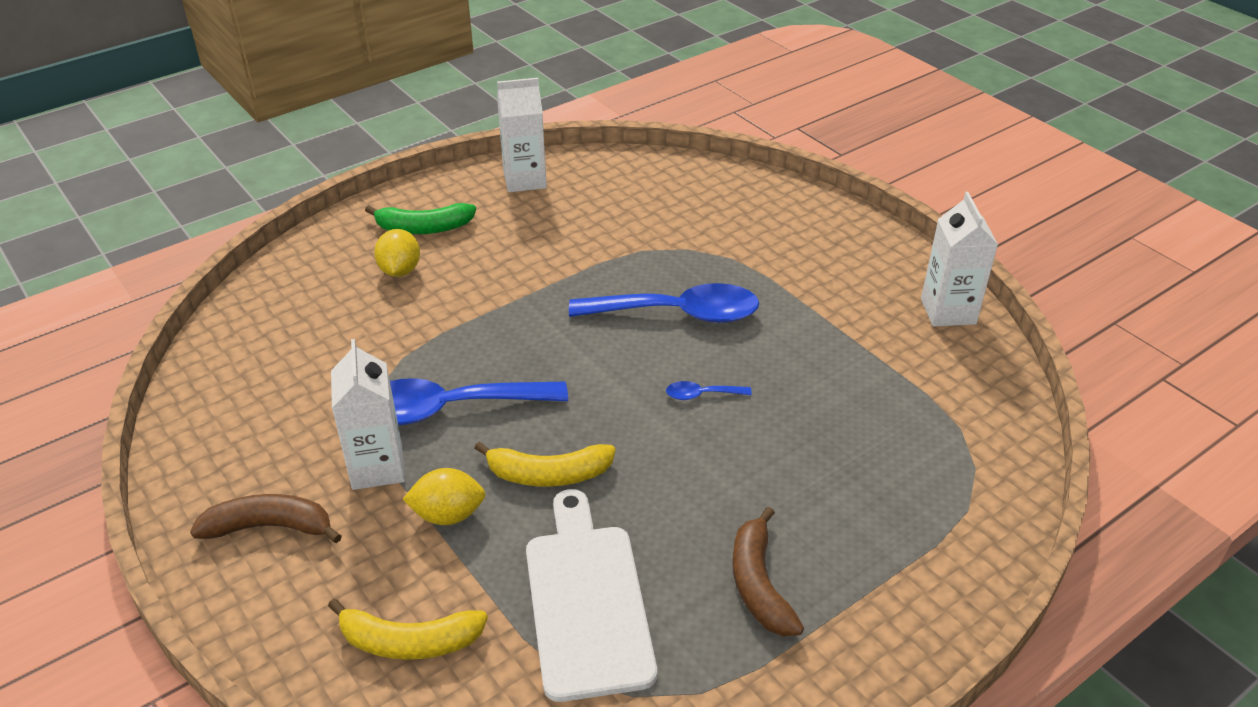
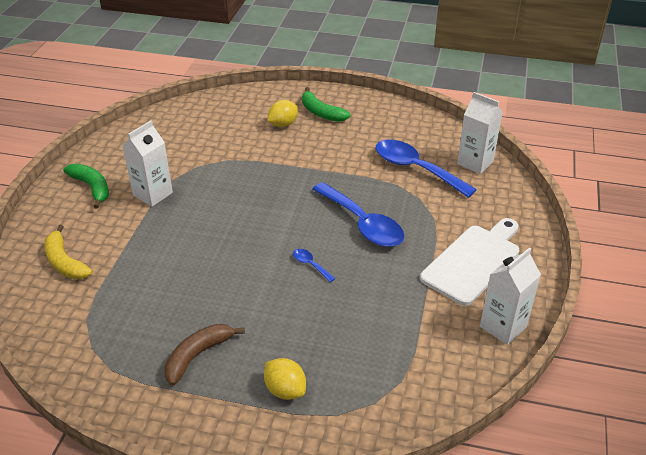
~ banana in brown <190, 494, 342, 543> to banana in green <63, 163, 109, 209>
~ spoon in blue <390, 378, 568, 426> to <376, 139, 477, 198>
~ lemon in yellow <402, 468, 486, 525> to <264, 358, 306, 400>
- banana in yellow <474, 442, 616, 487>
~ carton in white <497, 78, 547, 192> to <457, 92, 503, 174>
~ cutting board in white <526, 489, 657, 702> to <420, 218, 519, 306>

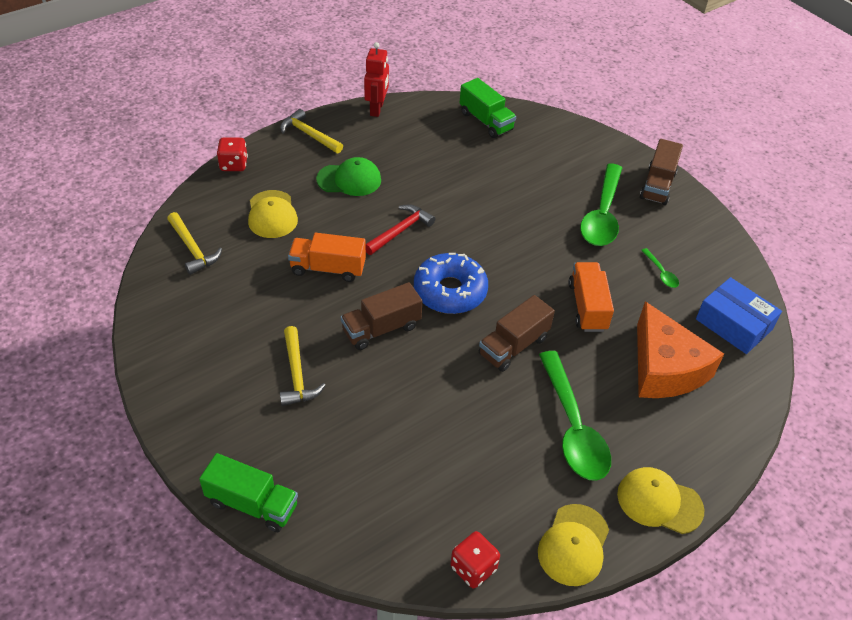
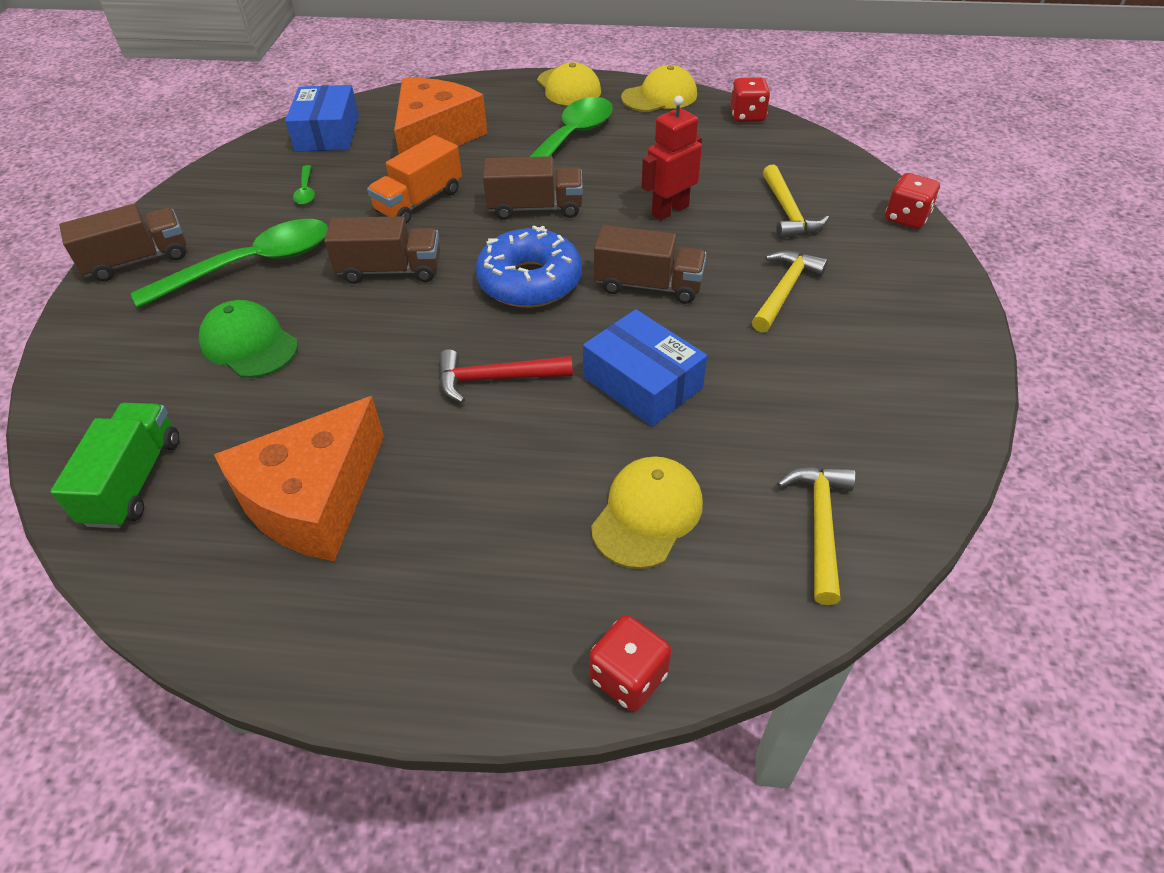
~ truck in green <199, 453, 298, 532> to dice in red <886, 173, 940, 229>
~ hammer in yellow <280, 109, 343, 154> to <763, 165, 829, 239>
~ truck in orange <288, 233, 366, 282> to box in blue <583, 309, 707, 427>
~ cap in green <316, 157, 381, 196> to <198, 300, 298, 378>
~ robot in red <364, 42, 389, 117> to <641, 96, 702, 220>
~ spoon in green <641, 248, 679, 288> = <293, 165, 315, 205> 150 degrees clockwise
+ cheese in orange <214, 396, 384, 561>
+ truck in brown <324, 216, 440, 284>

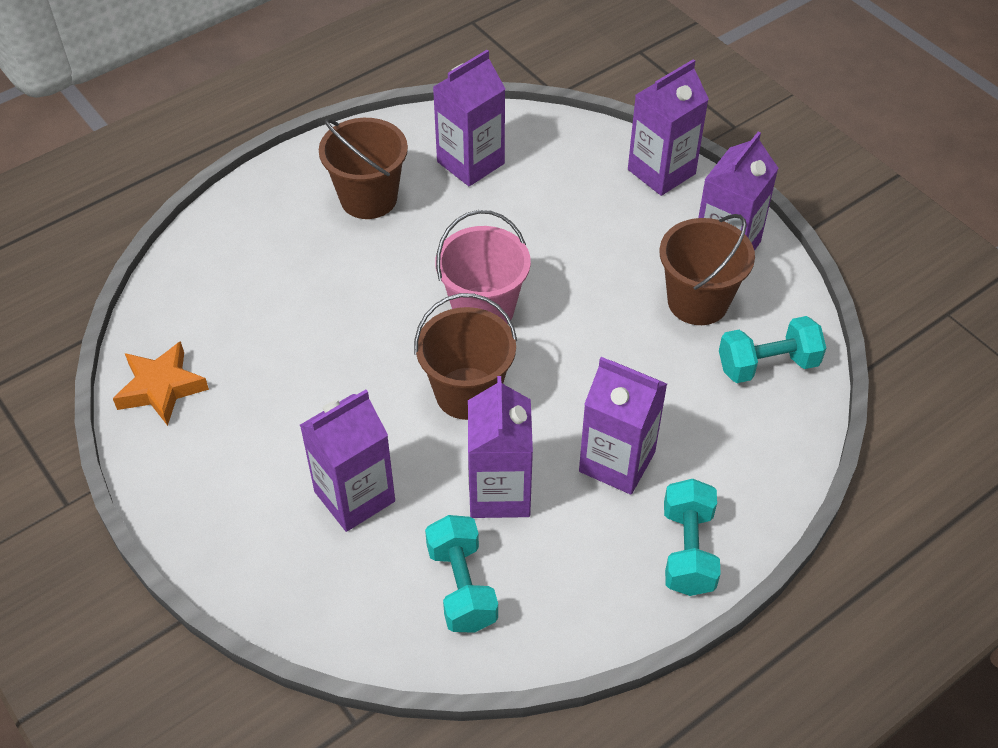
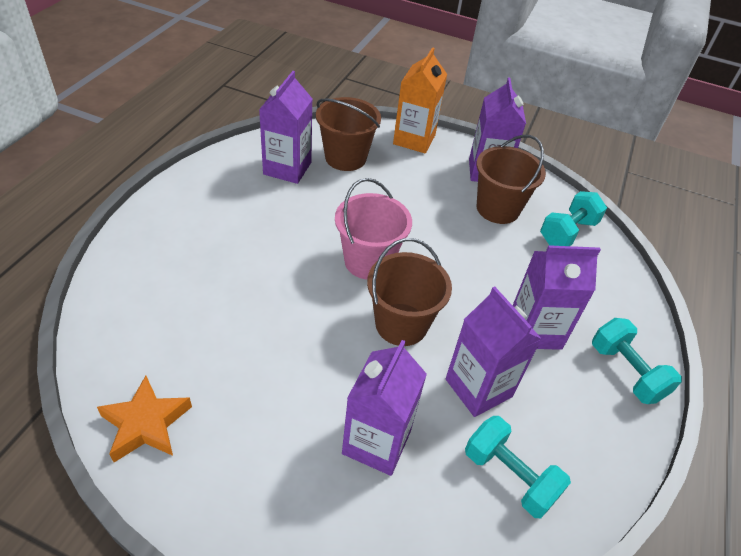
~ bucket in brown <319, 118, 408, 219> to <316, 97, 381, 171>
~ carton in purple <628, 59, 709, 196> to carton in orange <393, 47, 447, 153>

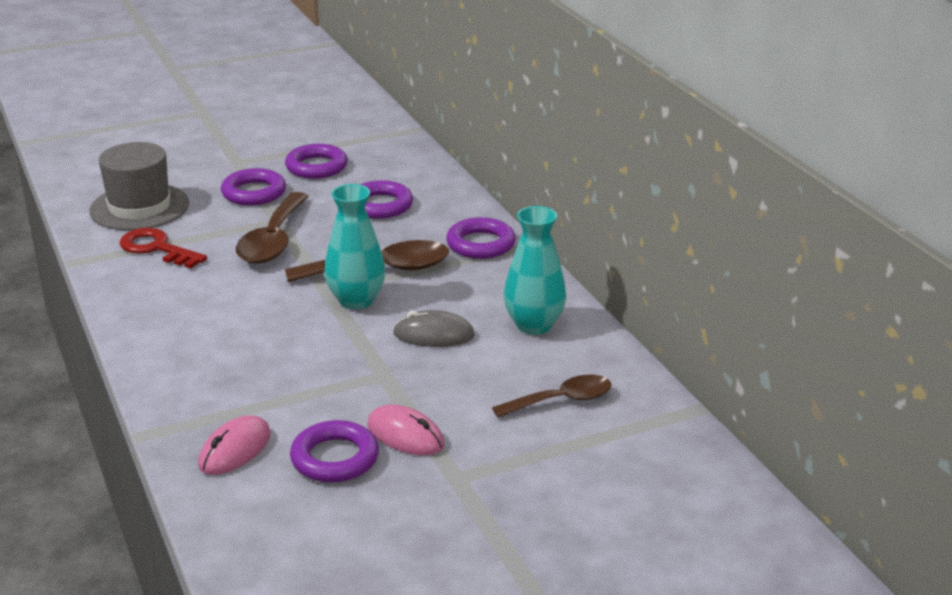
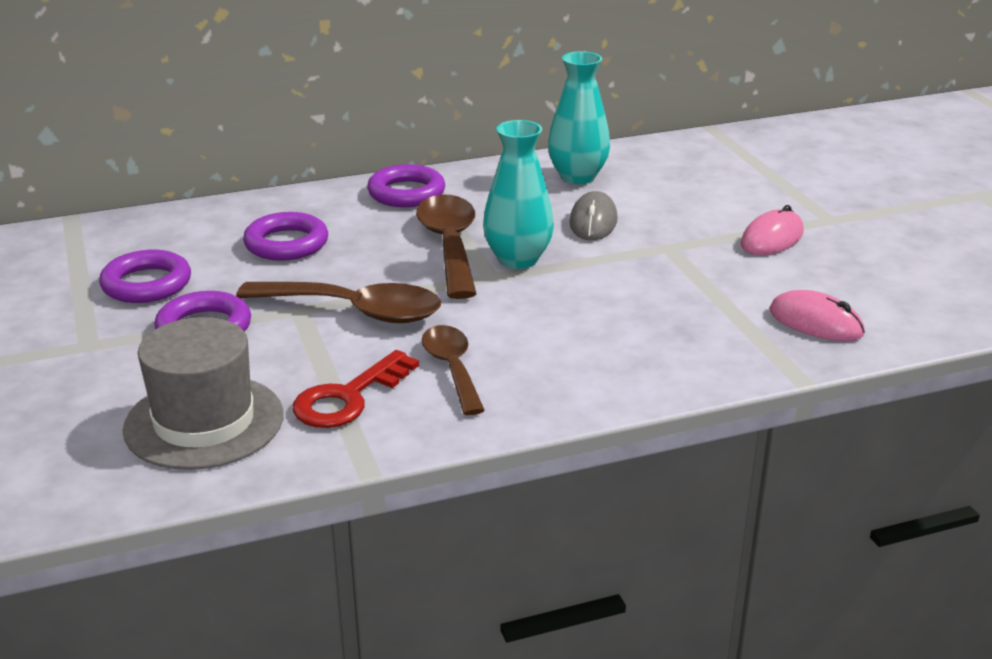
- ring in purple <290, 420, 379, 482>
~ spoon in brown <492, 375, 612, 418> to <422, 325, 485, 415>

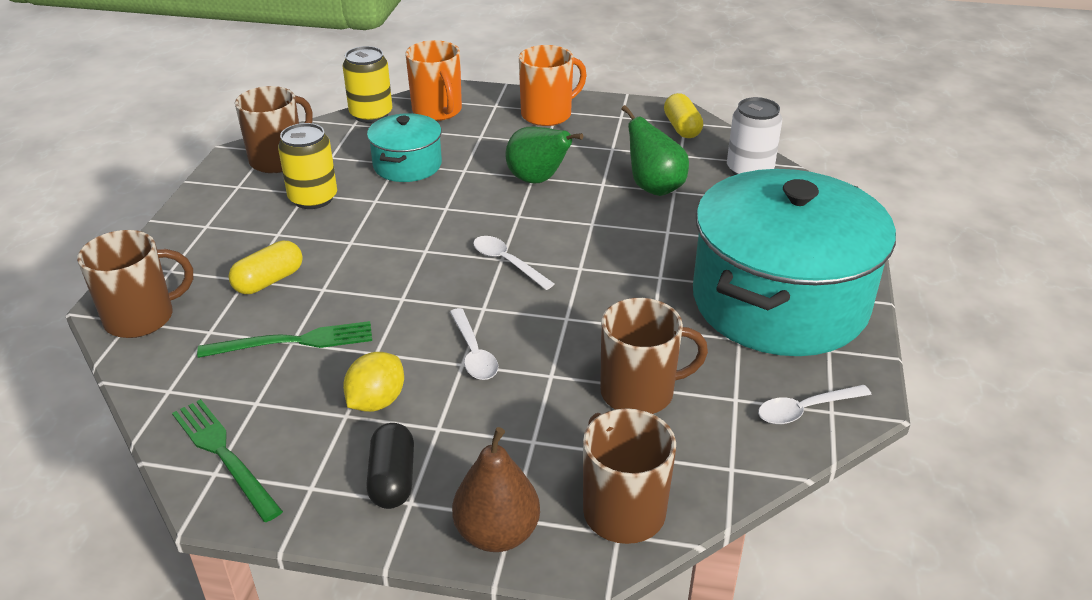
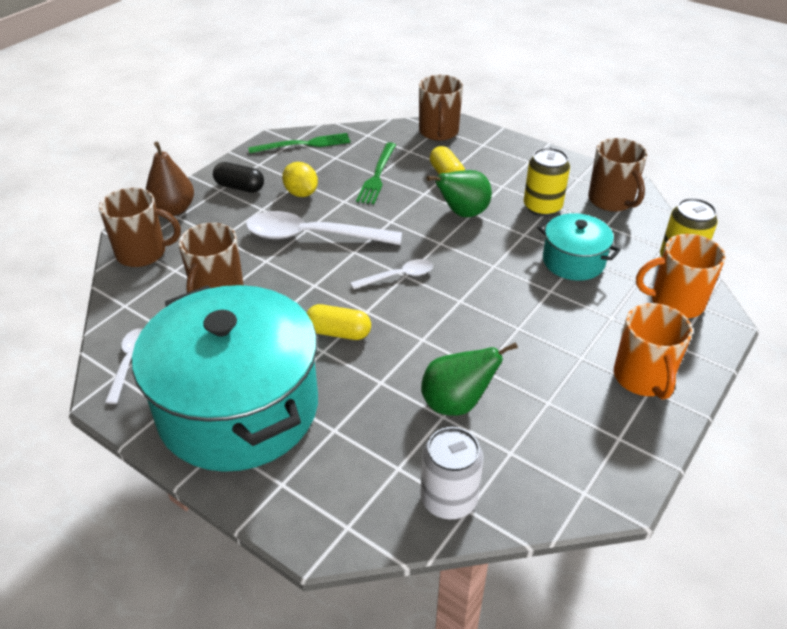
~ spoon in white <450, 308, 498, 380> = <246, 211, 402, 245> x1.93
~ pear in green <505, 127, 583, 183> to <427, 170, 492, 217>
~ capsule in yellow <664, 93, 703, 138> to <307, 304, 371, 340>

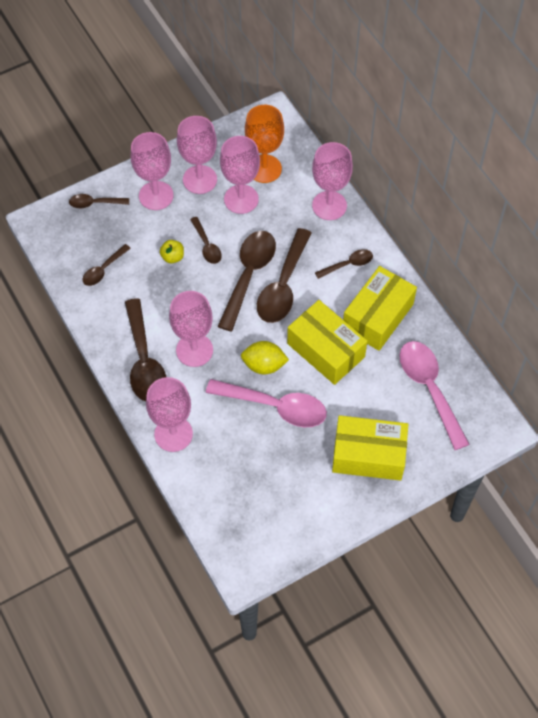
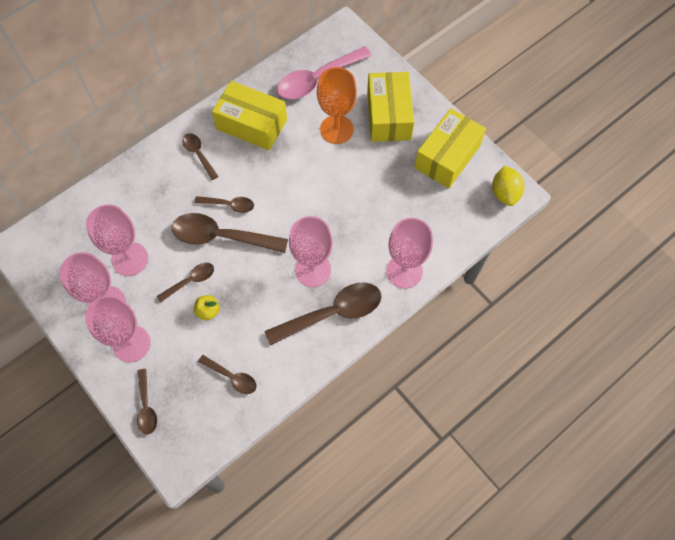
- spoon in pink <206, 379, 327, 427>
~ lemon in yellow <241, 341, 289, 374> to <492, 166, 525, 206>
~ goblet in orange <245, 105, 284, 183> to <317, 67, 357, 144>
~ spoon in brown <257, 228, 312, 323> = <195, 196, 254, 213> x0.53
~ box in yellow <287, 300, 367, 385> to <414, 108, 486, 188>
- goblet in pink <312, 142, 353, 220>

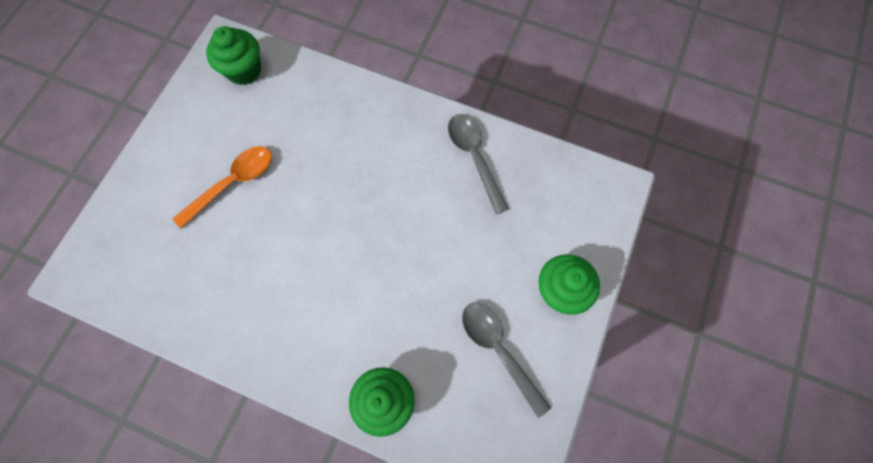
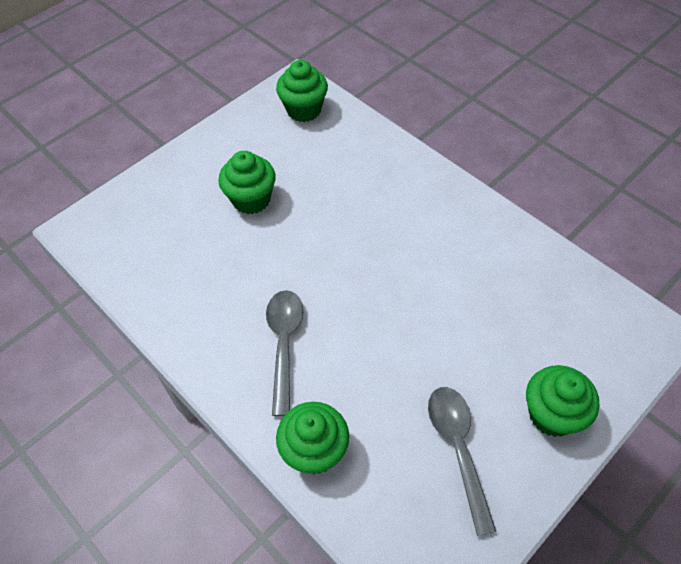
~ spoon in orange <173, 146, 272, 228> to cupcake in green <218, 151, 276, 214>
~ spoon in grey <448, 114, 509, 214> to <266, 290, 303, 416>

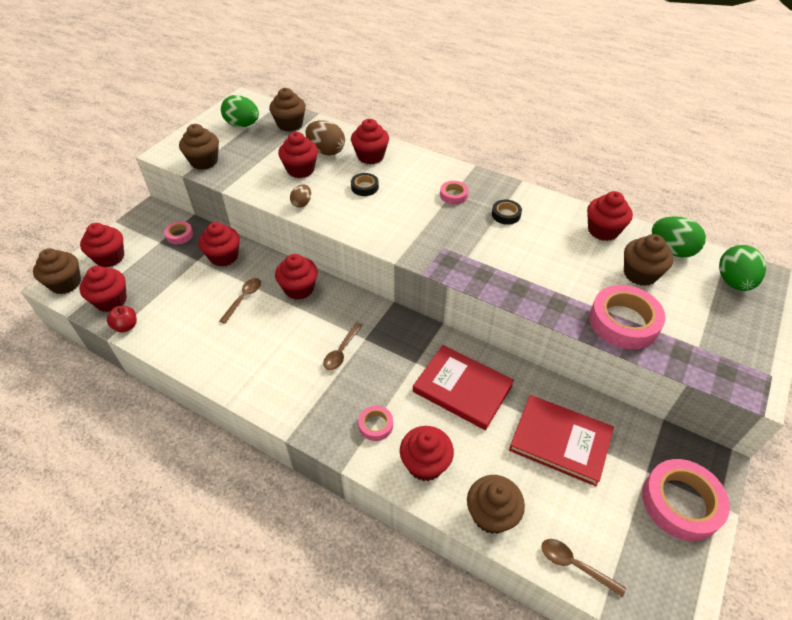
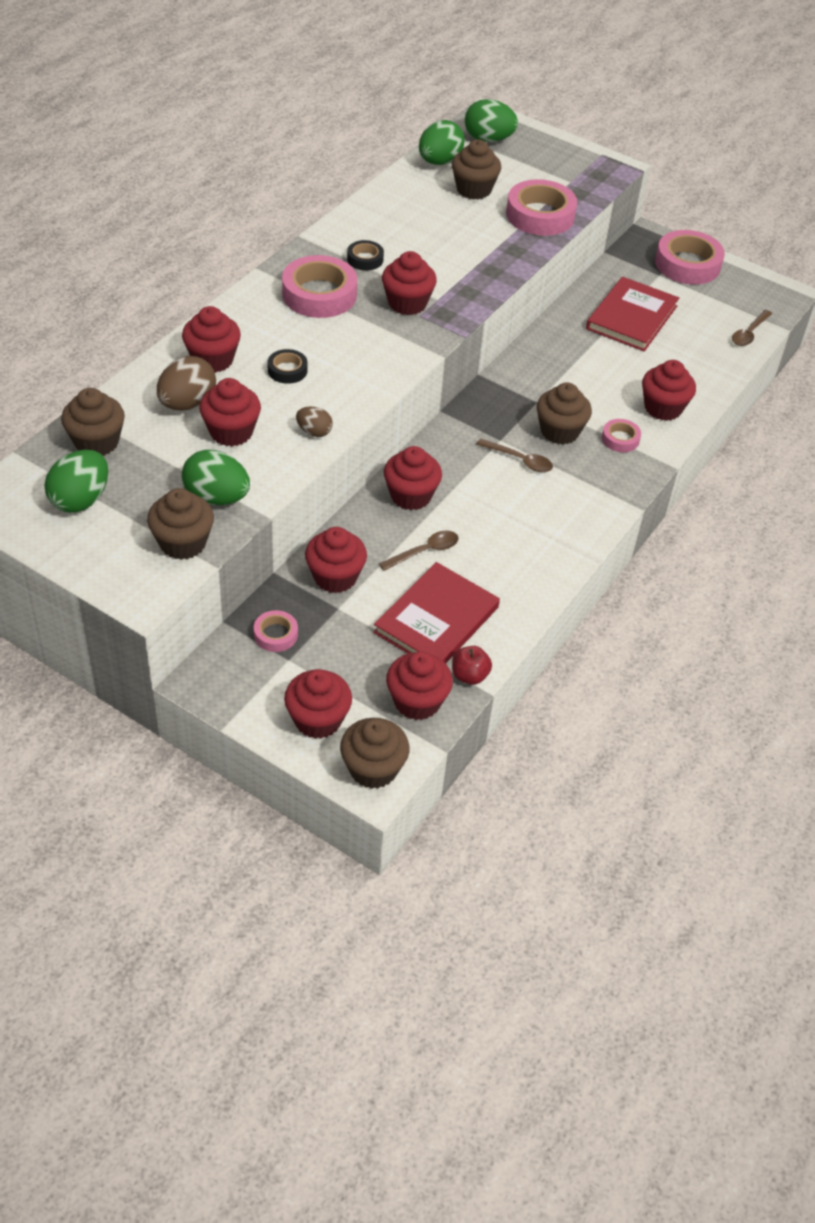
~ spoon in brown <219, 278, 261, 324> = <379, 531, 459, 571> 120 degrees clockwise
~ book in red <413, 345, 514, 430> to <373, 562, 500, 664>
~ tape in pink <440, 181, 469, 204> = <282, 255, 357, 318> x1.98
~ cupcake in brown <467, 475, 525, 534> to <537, 383, 592, 445>
~ cupcake in red <587, 191, 633, 241> to <382, 251, 437, 315>
+ egg in green <182, 450, 250, 505>

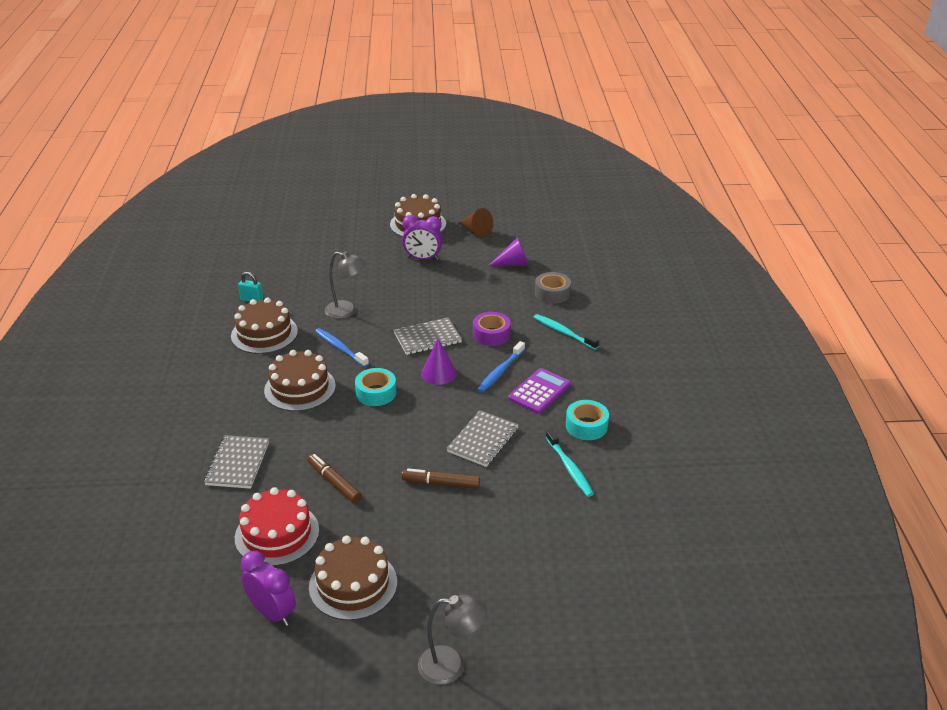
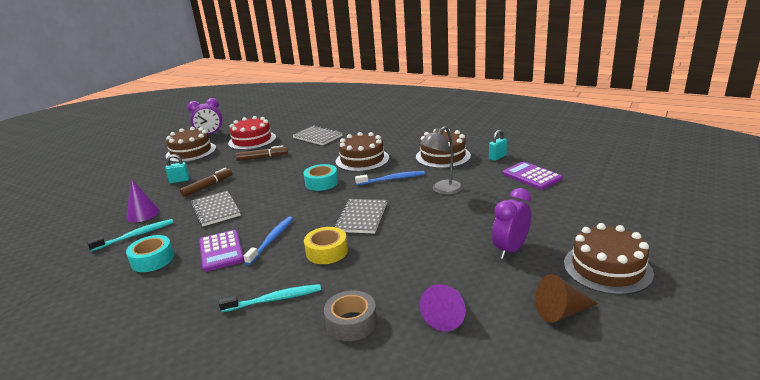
- lamp in grey <418, 594, 487, 685>
~ cone in purple <421, 338, 457, 385> to <126, 179, 160, 222>
~ tape in purple <473, 312, 511, 346> to tape in yellow <304, 227, 348, 264>
~ toothbrush in blue <477, 341, 525, 393> = <244, 217, 293, 265> 45 degrees clockwise
~ toothbrush in turquoise <546, 429, 594, 497> = <87, 219, 174, 252> 135 degrees clockwise
+ padlock in turquoise <165, 154, 189, 183>
+ calculator in purple <503, 161, 563, 190>

